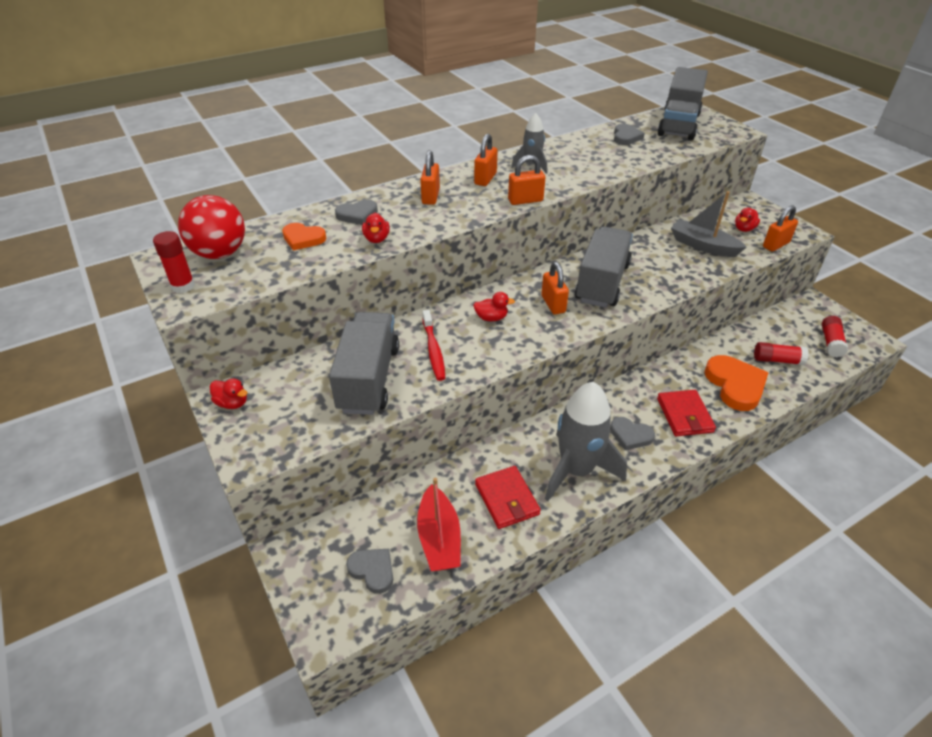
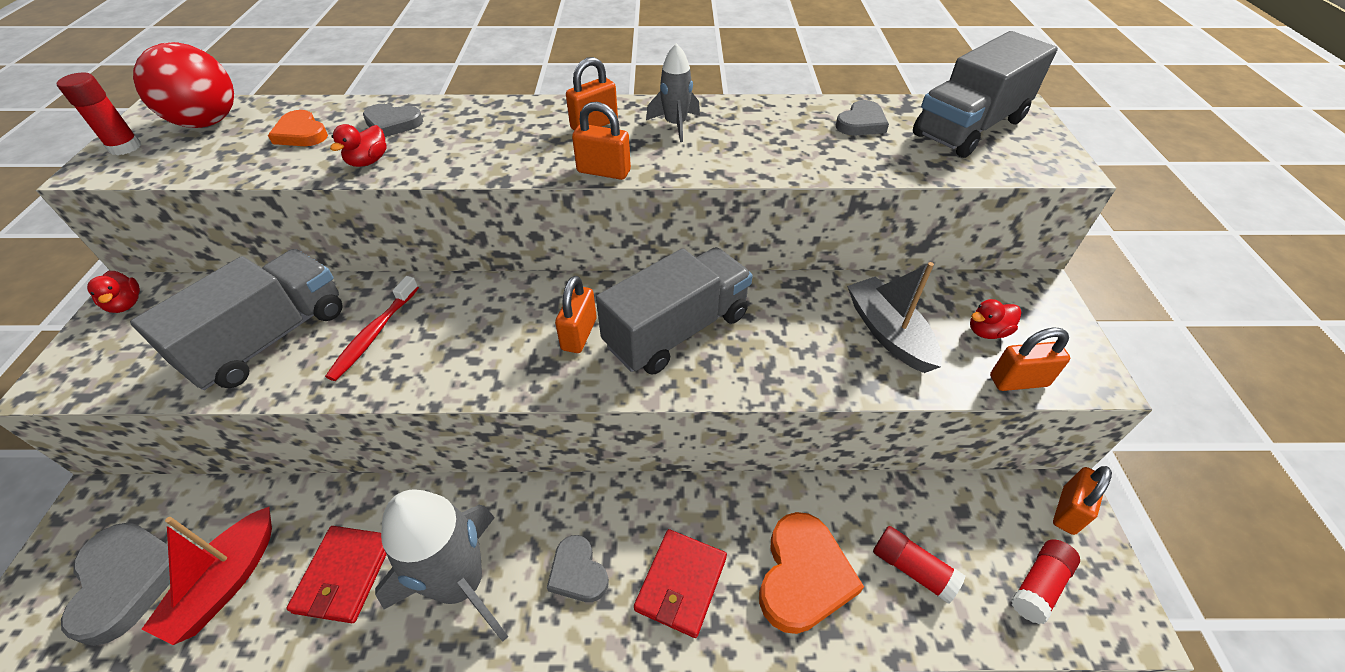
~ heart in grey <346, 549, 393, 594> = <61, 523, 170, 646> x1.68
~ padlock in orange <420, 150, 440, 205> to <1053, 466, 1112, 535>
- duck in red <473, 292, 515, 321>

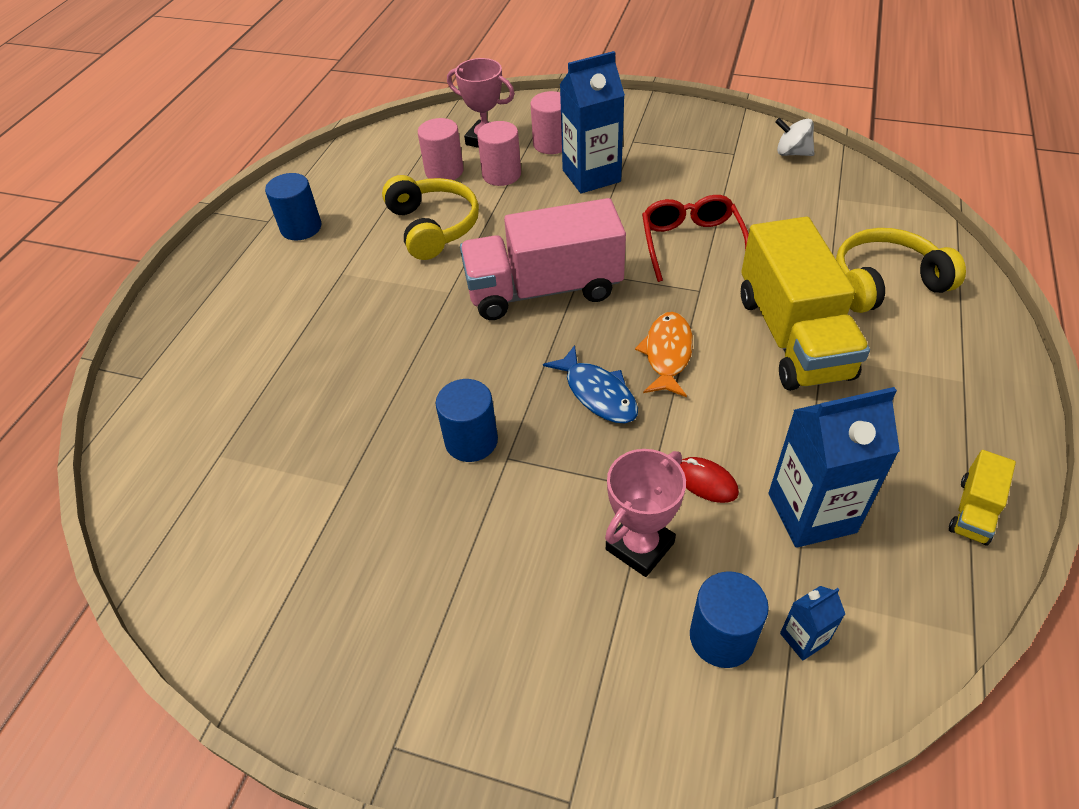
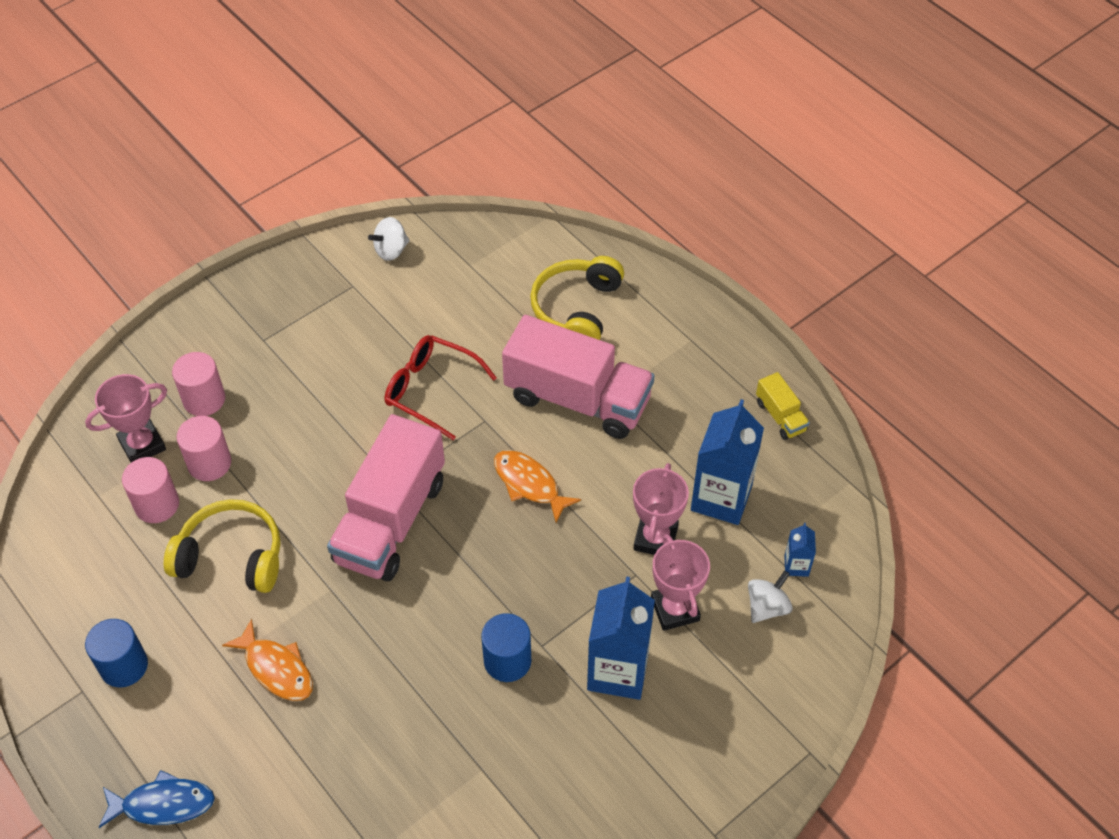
~ fish in blue <543, 345, 638, 423> to <99, 770, 215, 828>
~ carton in blue <560, 51, 625, 193> to <587, 576, 655, 700>
~ mouse in red <680, 457, 739, 503> to trophy in pink <633, 463, 689, 555>
~ cylinder in blue <690, 571, 769, 668> to spinning top in white <748, 570, 792, 623>
~ truck in yellow <741, 217, 870, 391> to truck in pink <502, 315, 655, 439>
+ fish in orange <222, 619, 313, 701>

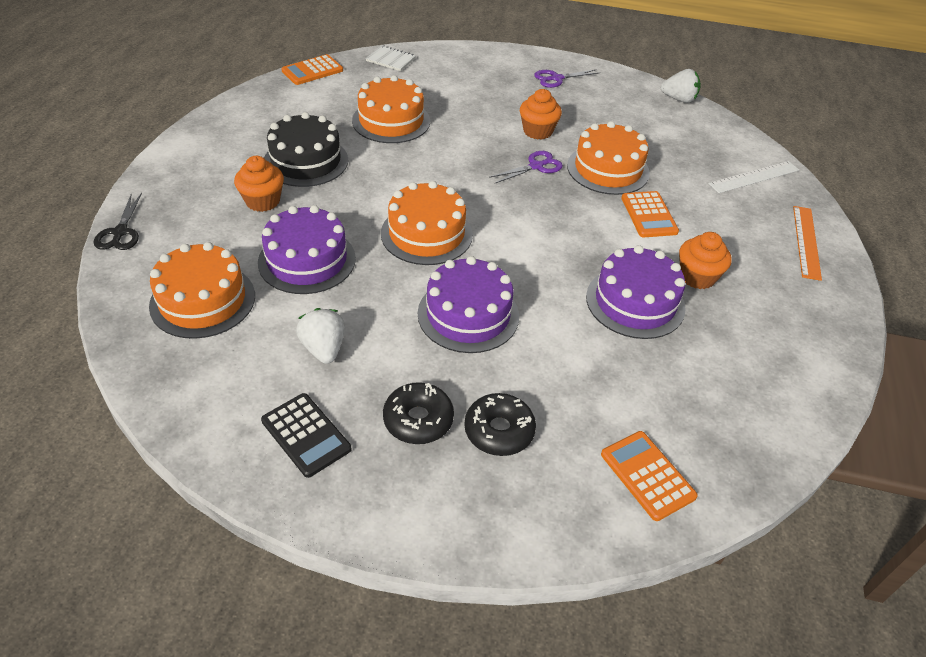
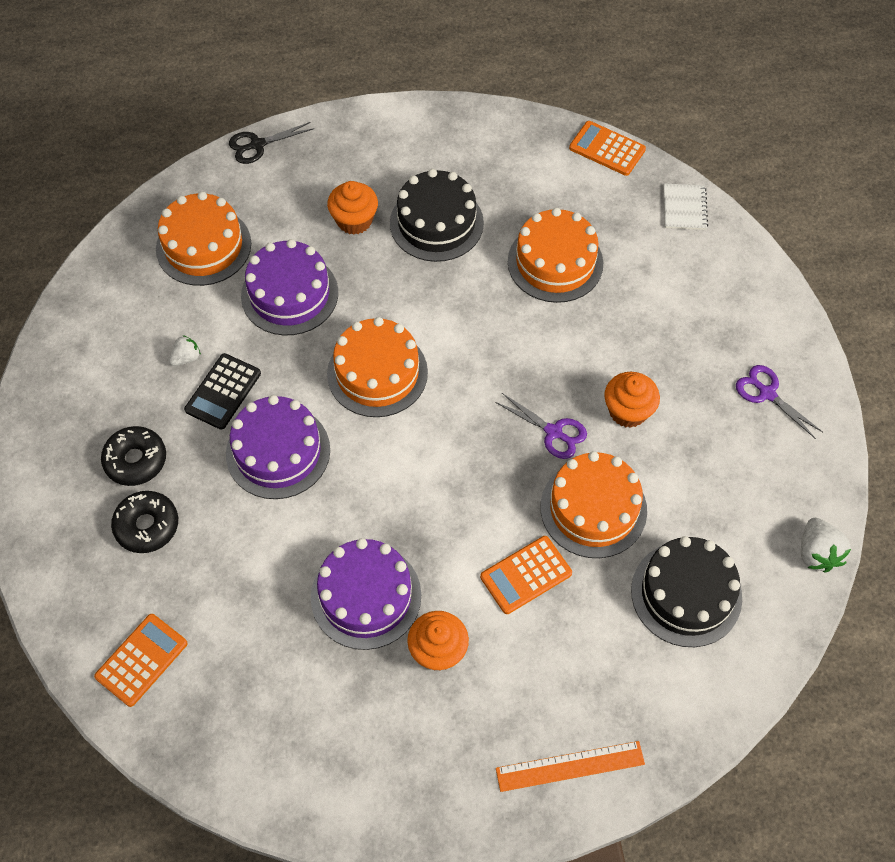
~ calculator in black <261, 393, 352, 478> to <184, 353, 261, 430>
~ strawberry in white <296, 308, 345, 364> = <169, 335, 201, 366> x0.63
- ruler in white <708, 161, 799, 193>
+ cake in black <631, 536, 742, 647>

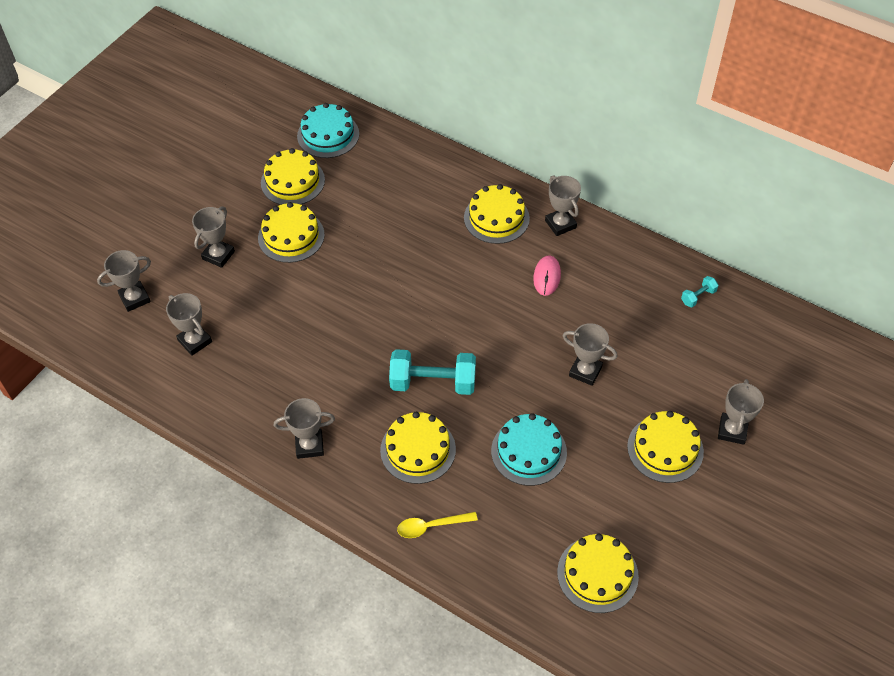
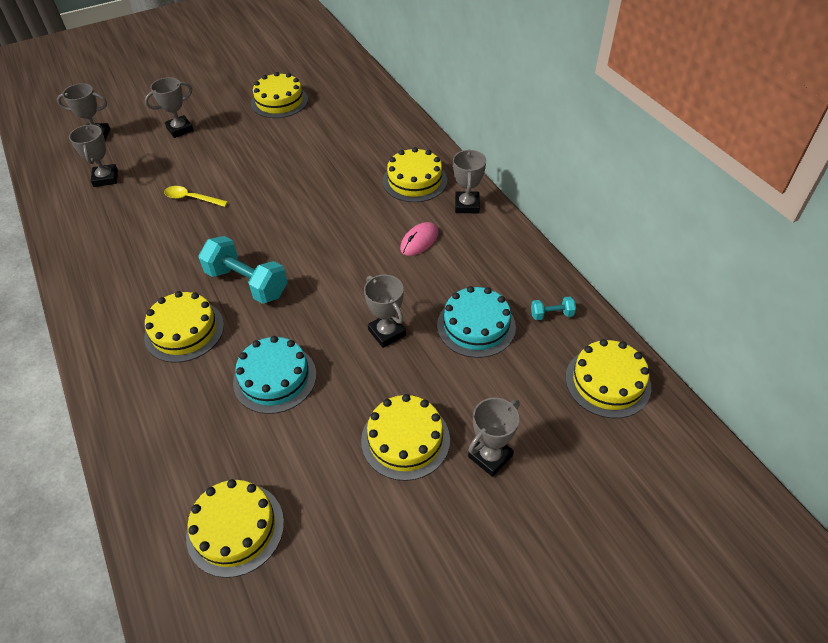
~ cake in yellow <258, 202, 325, 263> to <565, 339, 651, 418>
- trophy in grey <274, 398, 335, 459>
~ cake in turquoise <297, 103, 359, 158> to <437, 286, 516, 358>
~ spoon in yellow <397, 512, 478, 538> to <164, 186, 228, 207>

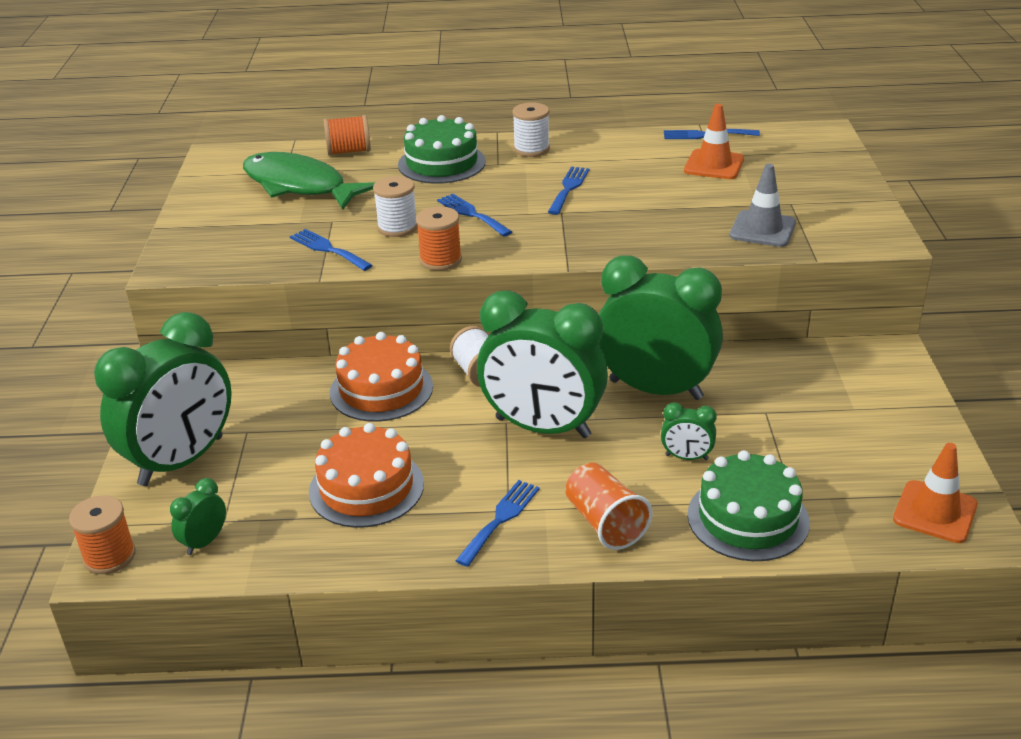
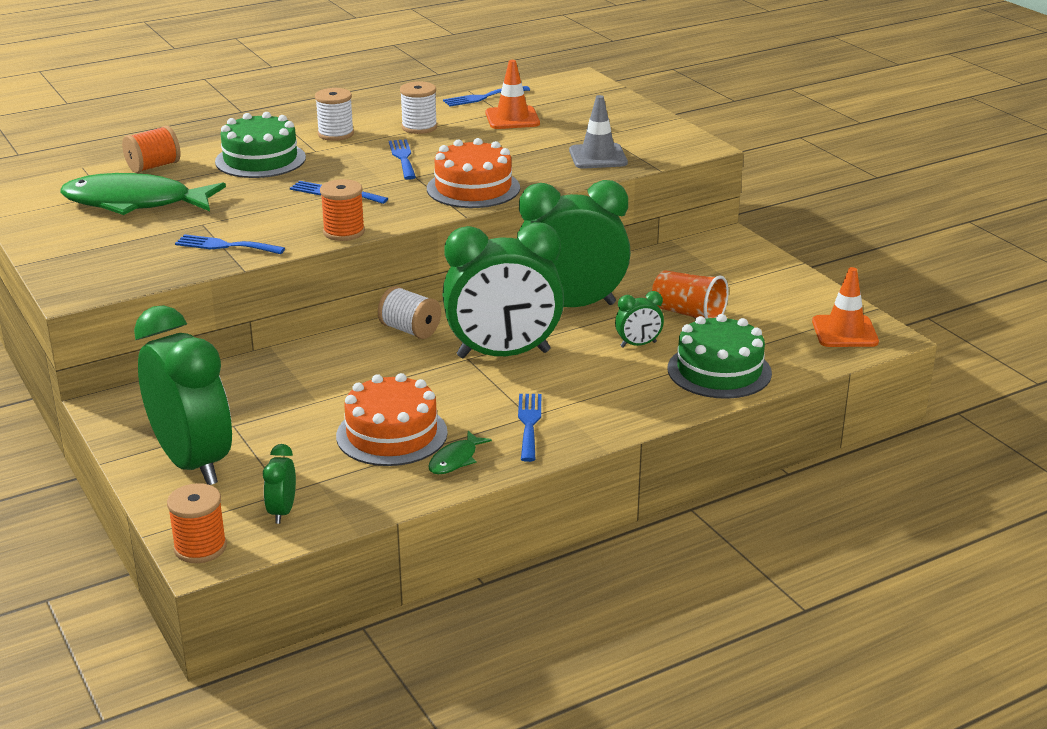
~ clock in green <94, 312, 232, 486> = <134, 305, 232, 485> 45 degrees counterclockwise
~ cake in orange <330, 332, 433, 422> to <427, 138, 520, 208>
~ spool in white <373, 176, 418, 237> to <400, 81, 437, 134>
~ cup in orange <565, 463, 652, 550> to <652, 270, 729, 319>
+ fish in green <428, 431, 492, 474>

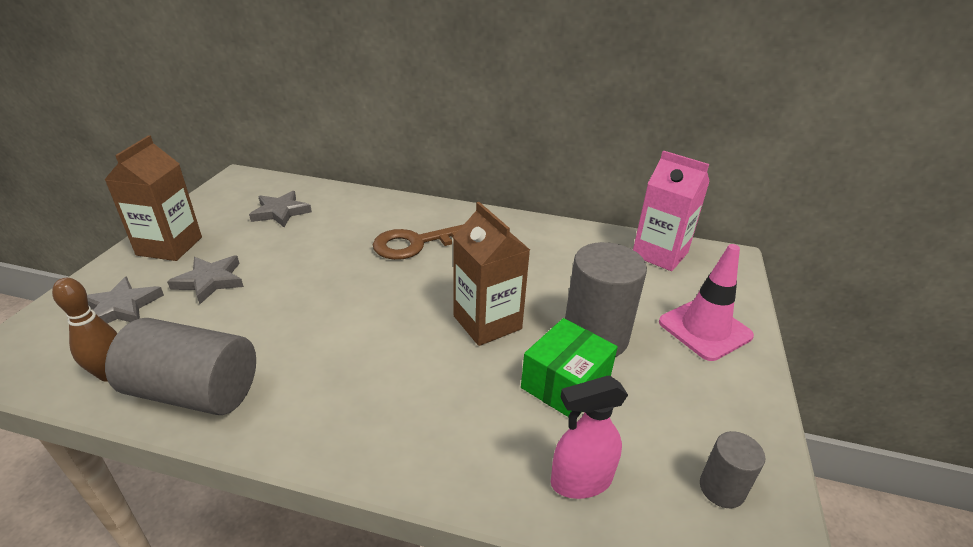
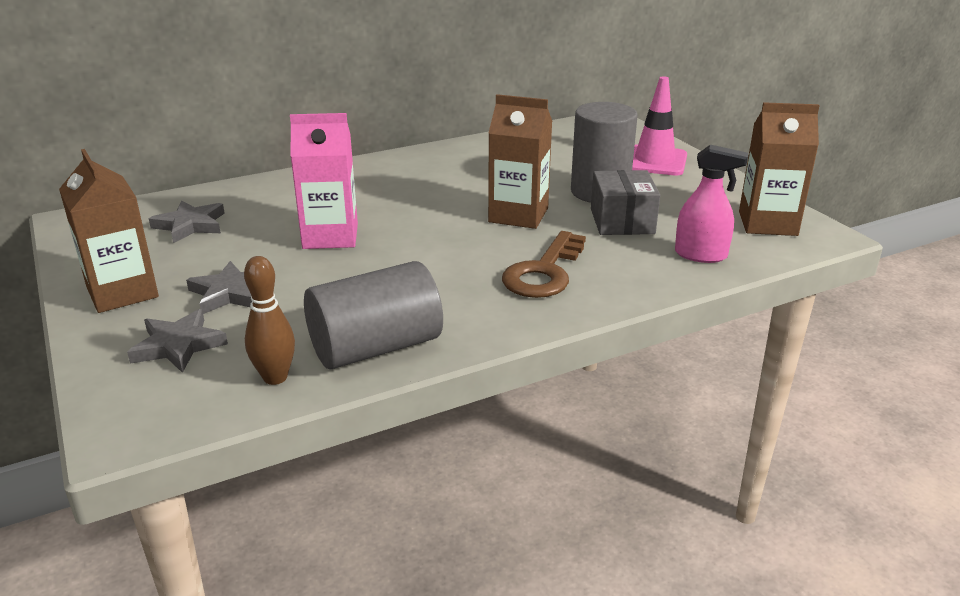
~ key in brown <373, 224, 464, 260> to <502, 231, 586, 298>
~ box in green <521, 318, 618, 417> to box in grey <591, 170, 660, 235>
~ spray bottle in pink <551, 376, 628, 499> = <675, 145, 748, 263> 105 degrees counterclockwise
~ carton in pink <633, 150, 710, 271> to <290, 113, 358, 249>
~ cylinder in grey <700, 431, 765, 508> to carton in brown <739, 102, 820, 236>

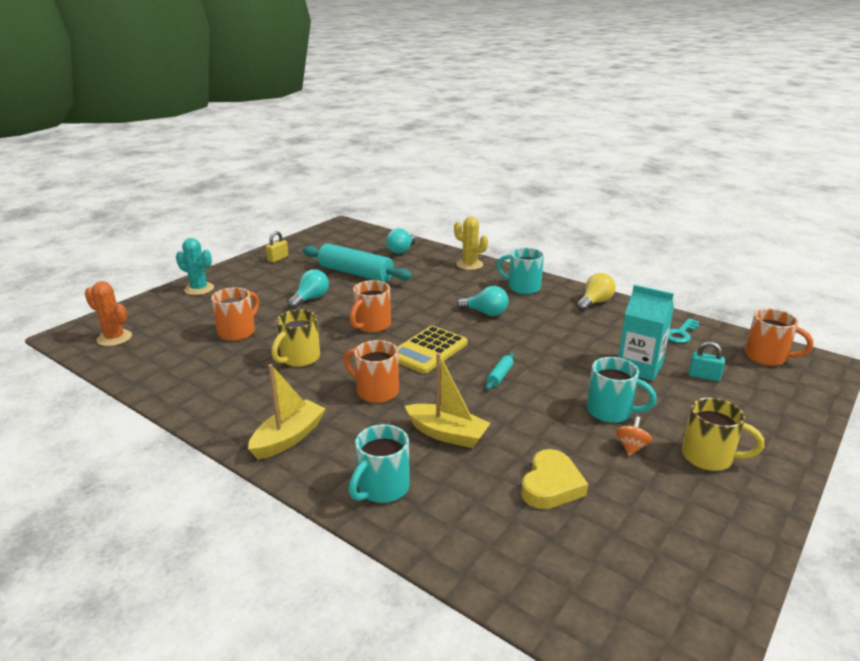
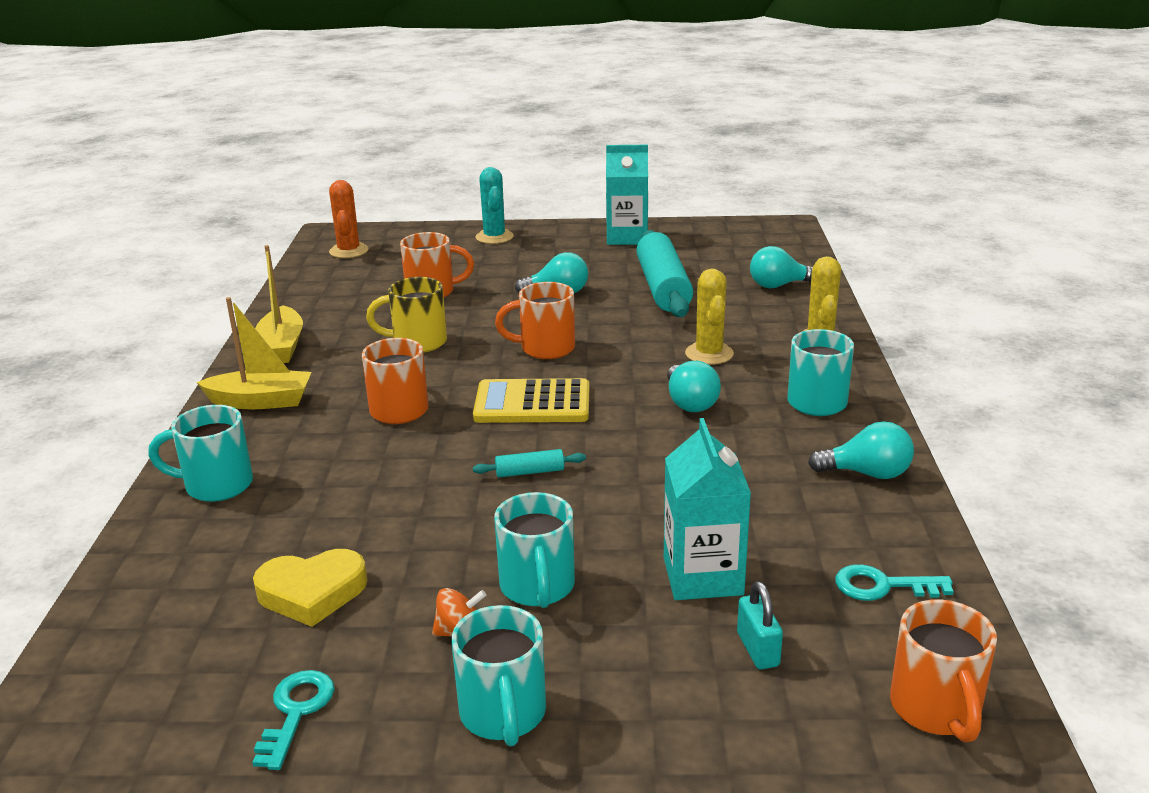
~ padlock in yellow <266, 231, 288, 263> to carton in turquoise <606, 145, 648, 245>
~ boat in yellow <405, 353, 491, 448> to <255, 245, 303, 363>
~ light bulb in yellow <577, 273, 616, 311> to light bulb in turquoise <808, 421, 914, 479>
~ mug in yellow <682, 397, 764, 471> to mug in turquoise <451, 605, 546, 747>
+ key in turquoise <252, 670, 335, 770>
+ cactus in yellow <685, 269, 734, 365>

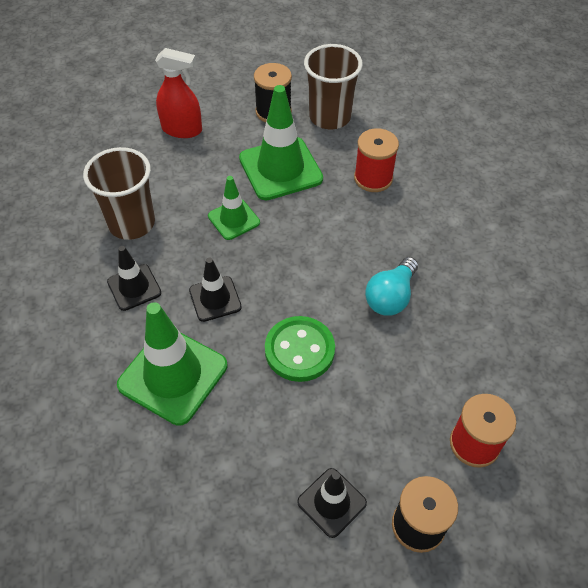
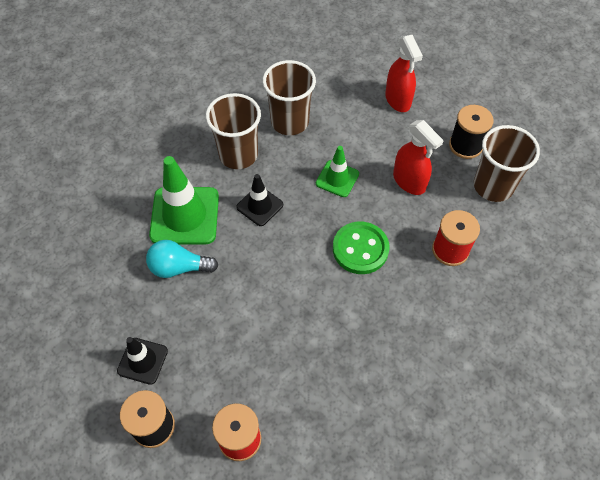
~ traffic cone in black <107, 246, 161, 311> to cup in brown <206, 93, 261, 169>
~ traffic cone in green <239, 85, 323, 200> to spray bottle in red <393, 120, 444, 195>
~ button in green <265, 316, 335, 382> to <333, 221, 389, 274>
~ light bulb in turquoise <365, 257, 418, 316> to <146, 240, 218, 278>

